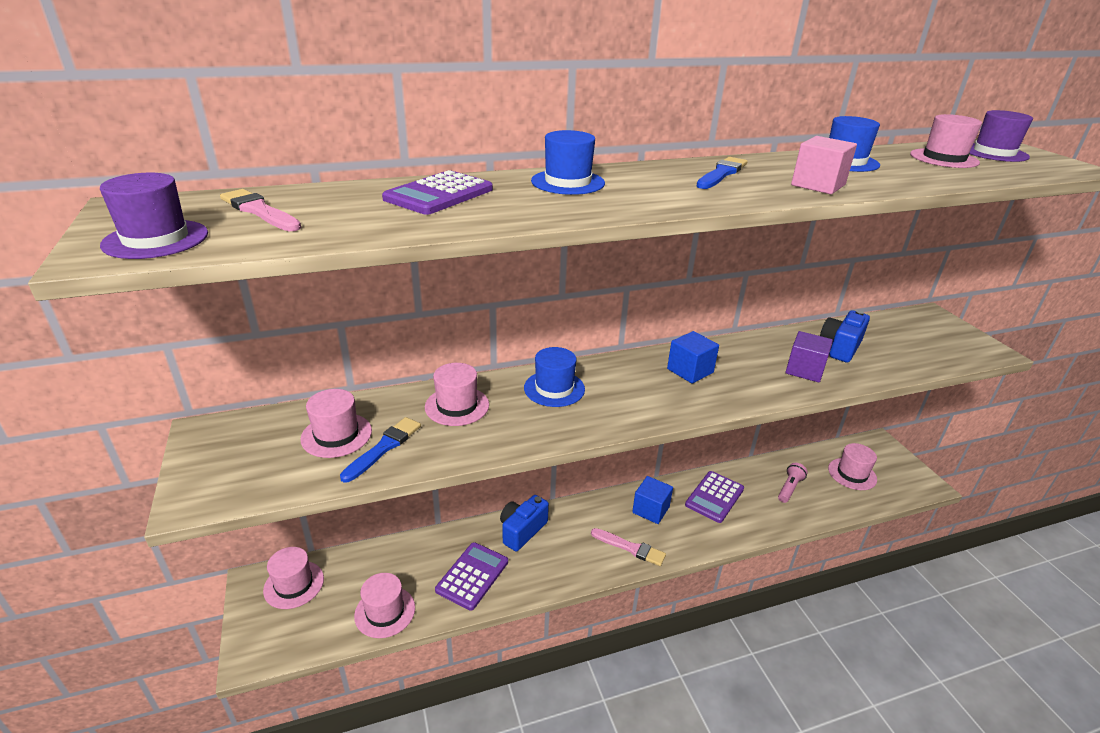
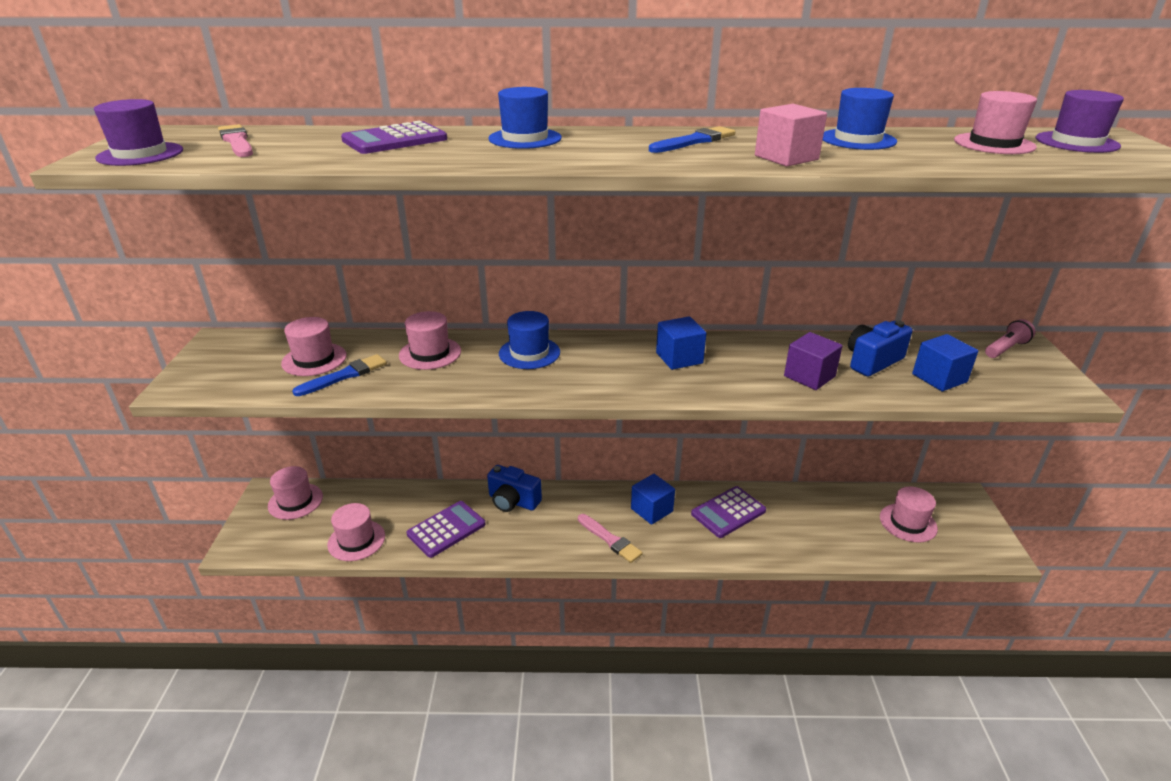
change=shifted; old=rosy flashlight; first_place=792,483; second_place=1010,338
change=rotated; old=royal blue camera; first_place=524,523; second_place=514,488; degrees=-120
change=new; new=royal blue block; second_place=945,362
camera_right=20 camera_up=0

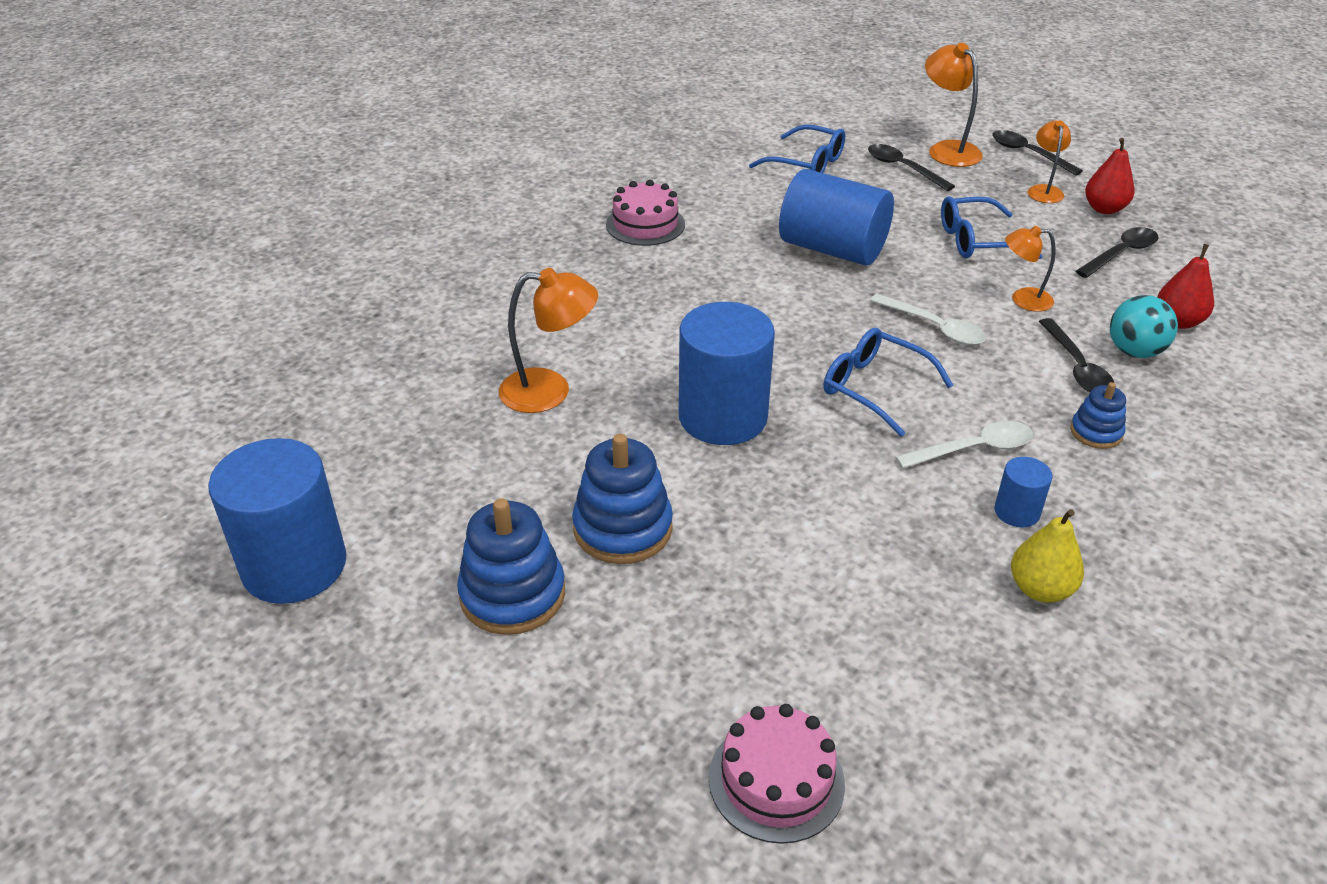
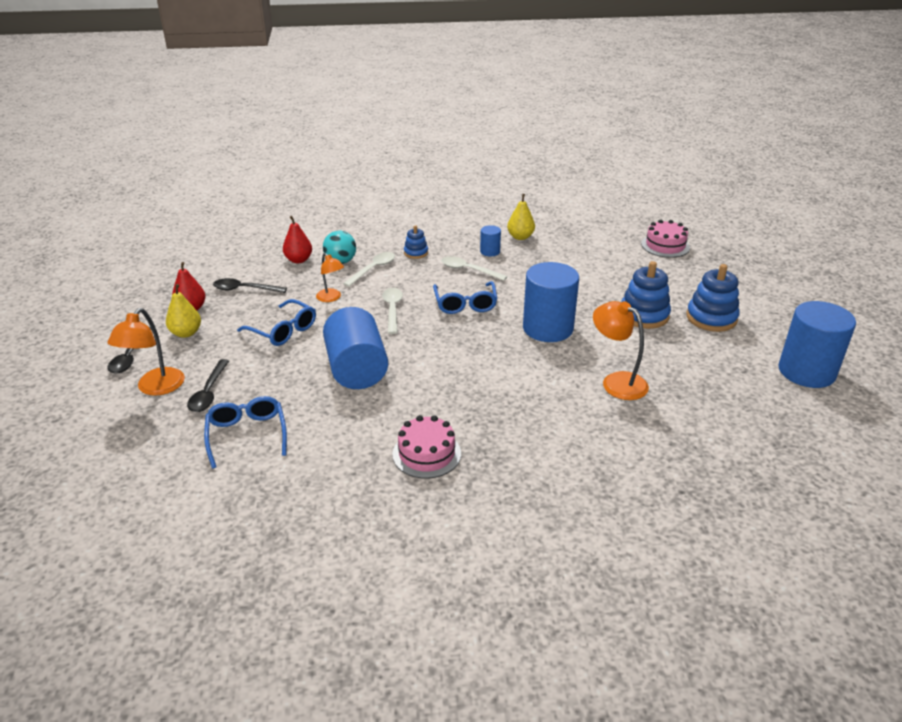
change=swapped; old=bright orange lamp; new=golden toy pear; first_place=1049,161; second_place=183,311
change=repainted; old=jet-black spoon; new=snow-white spoon; first_place=1076,355; second_place=369,269
camera_right=-135 camera_up=-5

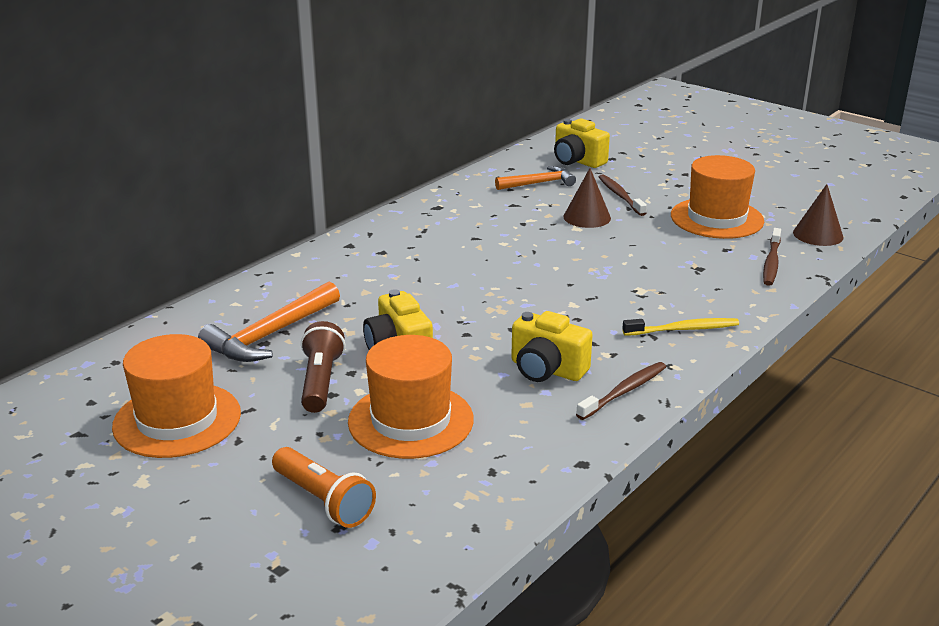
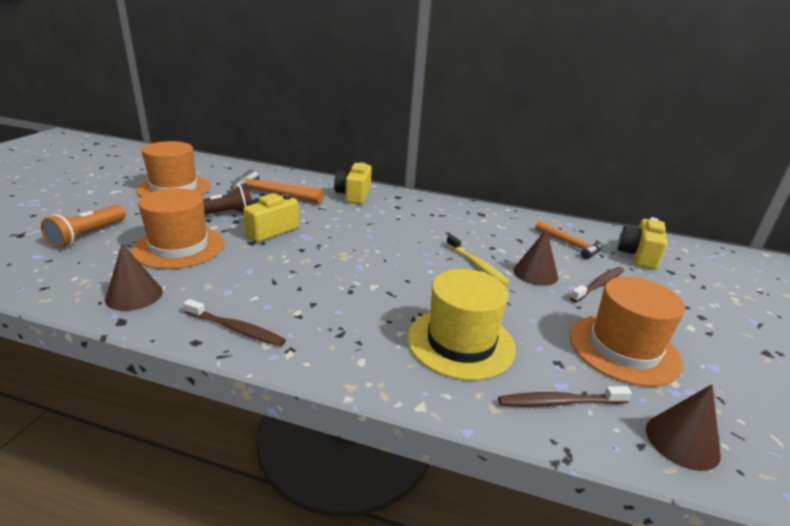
change=shifted; old=golden camera; first_place=552,346; second_place=353,183
change=shifted; old=golden dental brush; first_place=680,327; second_place=478,260
change=new; new=dark brown solid cone; second_place=134,277
change=new; new=golden hat; second_place=462,324
camera_right=65 camera_up=0

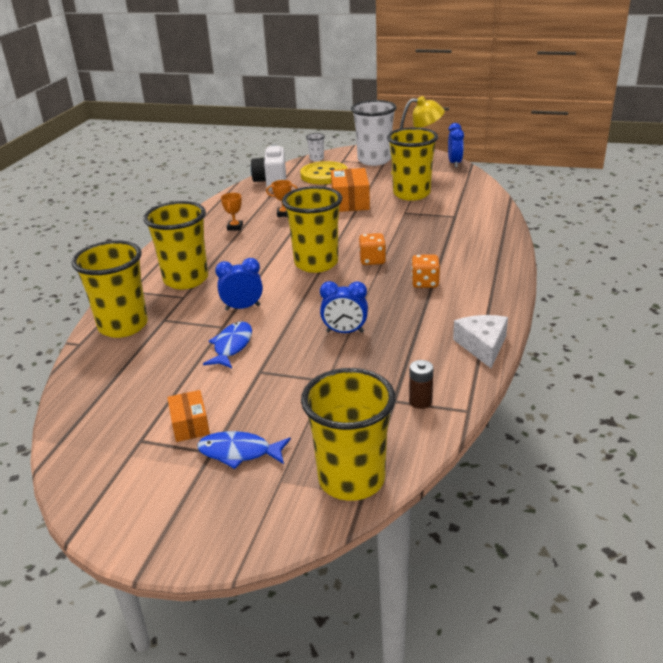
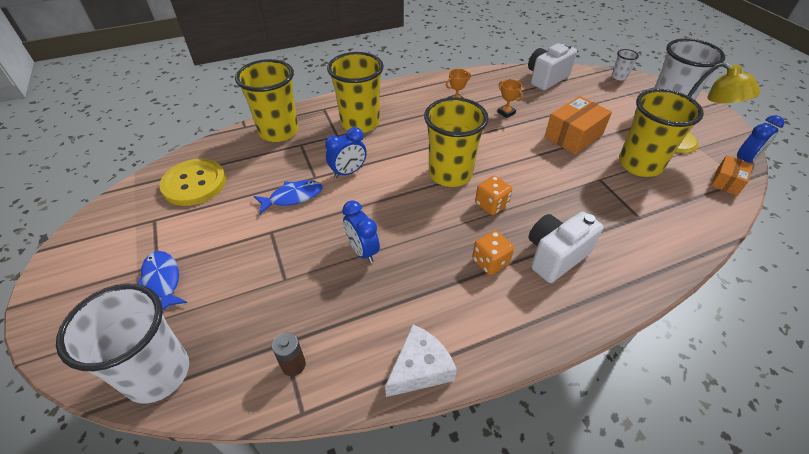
change=shifted; old=golden sewing button; first_place=324,172; second_place=192,182
change=rotated; old=royal blue alarm clock; first_place=239,284; second_place=346,152; degrees=105
change=repainted; old=golden beaker; new=snow-white beaker; first_place=348,434; second_place=122,344
change=shifted; old=bright orange parcel; first_place=188,416; second_place=732,175
change=new; new=snow-white camera; second_place=565,247
camera_right=50 camera_up=15

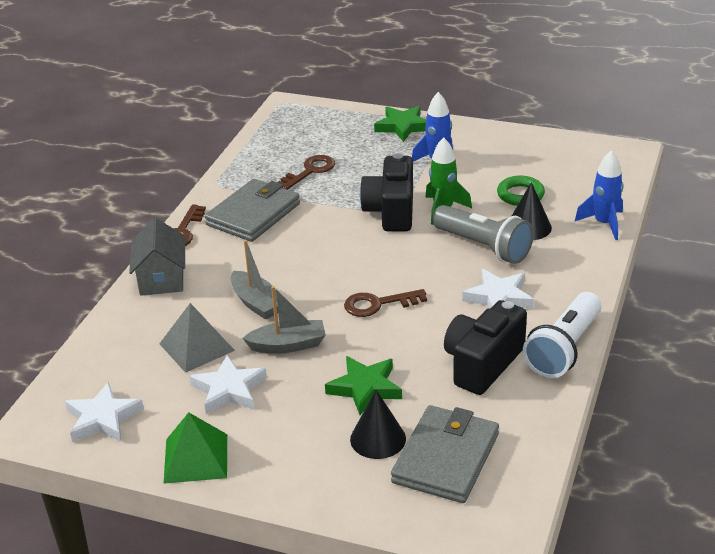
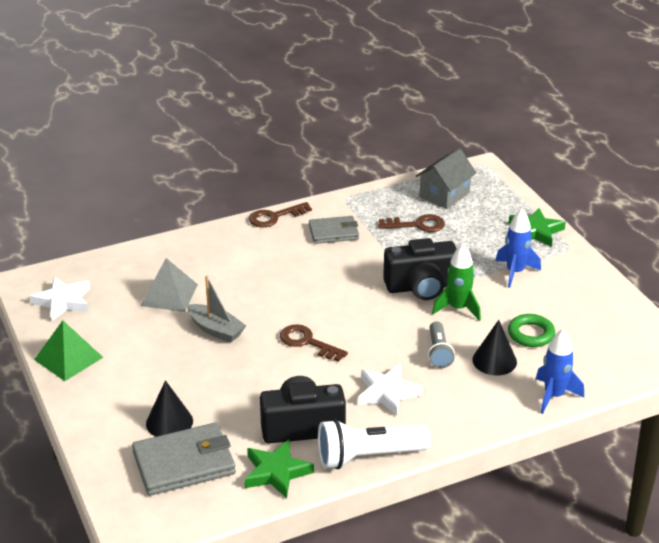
change=rotated; old=jet-black camera; first_place=386,192; second_place=419,269; degrees=-150
change=scaled; old=ash-grey wallet; first_place=252,210; second_place=334,230; factor=0.64
change=scaled; old=ash-grey flashlight; first_place=483,234; second_place=441,344; factor=0.59
change=shifted; old=ash-grey cottage; first_place=157,257; second_place=446,178
change=gone; old=ash-grey boat; first_place=254,279
change=gone; old=snow-white five-pointed star; first_place=228,384
change=shifted; old=leaf-green five-pointed star; first_place=363,385; second_place=279,469
camera_right=45 camera_up=0

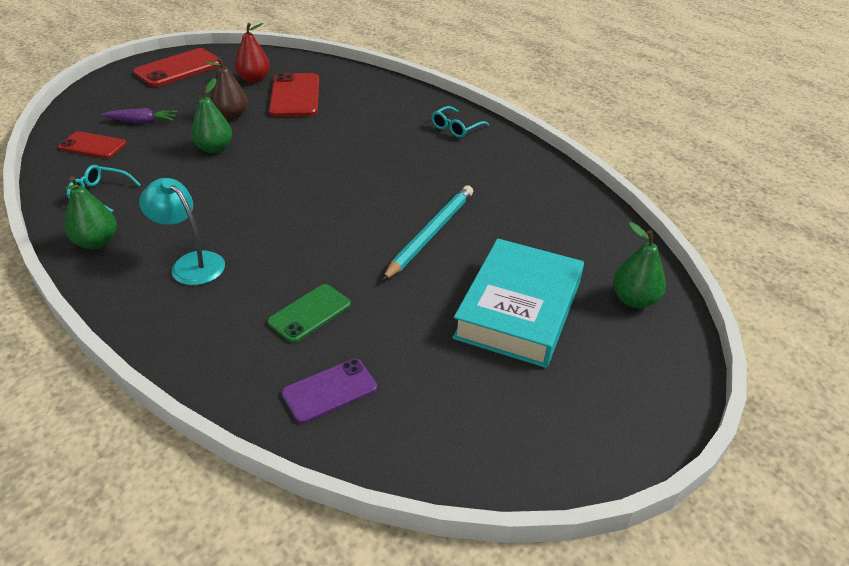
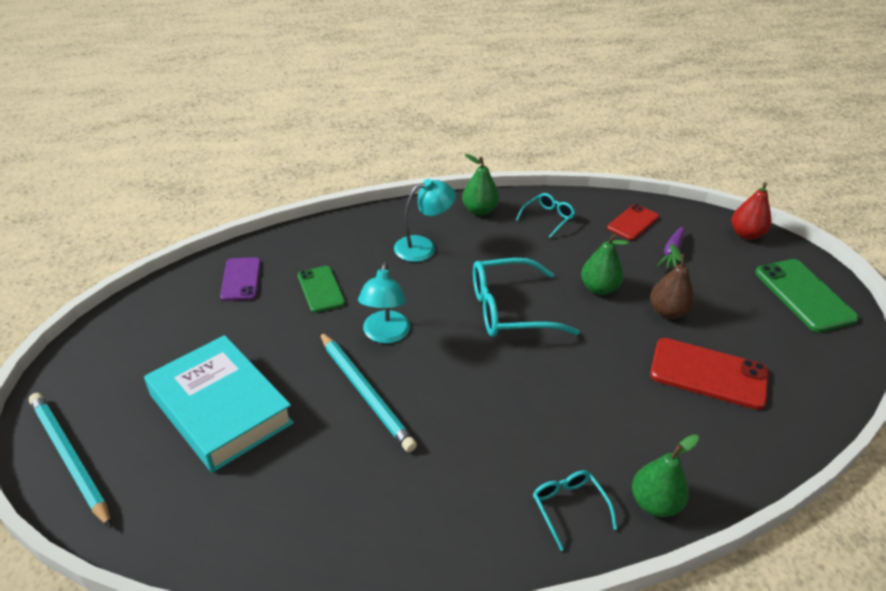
change=shifted; old=crimson toy pear; first_place=252,53; second_place=751,211
change=repainted; old=crimson smartphone; new=leaf-green smartphone; first_place=178,67; second_place=807,296
change=shifted; old=leaf-green toy pear; first_place=639,265; second_place=665,475
change=new; new=turquoise eyeglasses; second_place=526,297
change=new; new=turquoise lamp; second_place=384,302
change=new; new=turquoise lead pencil; second_place=70,460
camera_right=115 camera_up=0

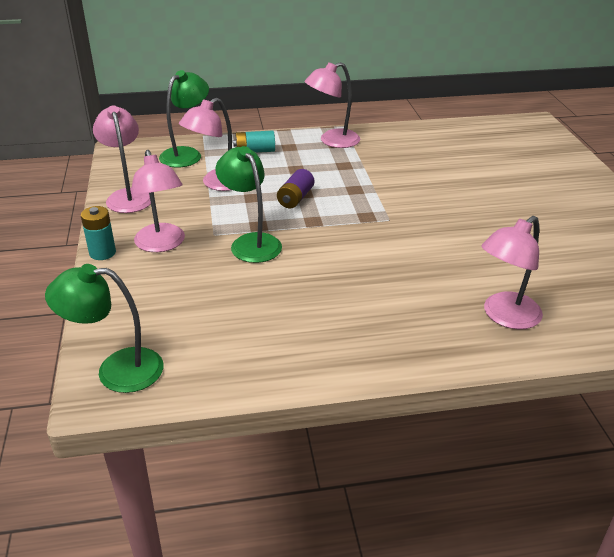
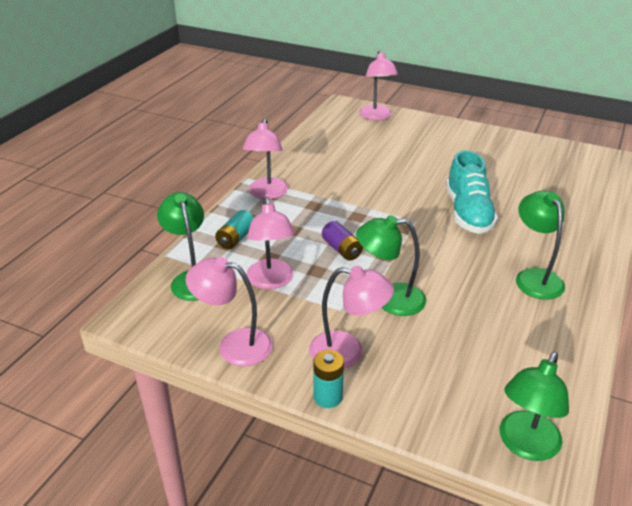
change=shifted; old=rosy lamp; first_place=512,272; second_place=378,85
change=new; new=turquoise lace-up shoe; second_place=472,192
change=new; new=leaf-green lamp; second_place=540,245
camera_right=-55 camera_up=0

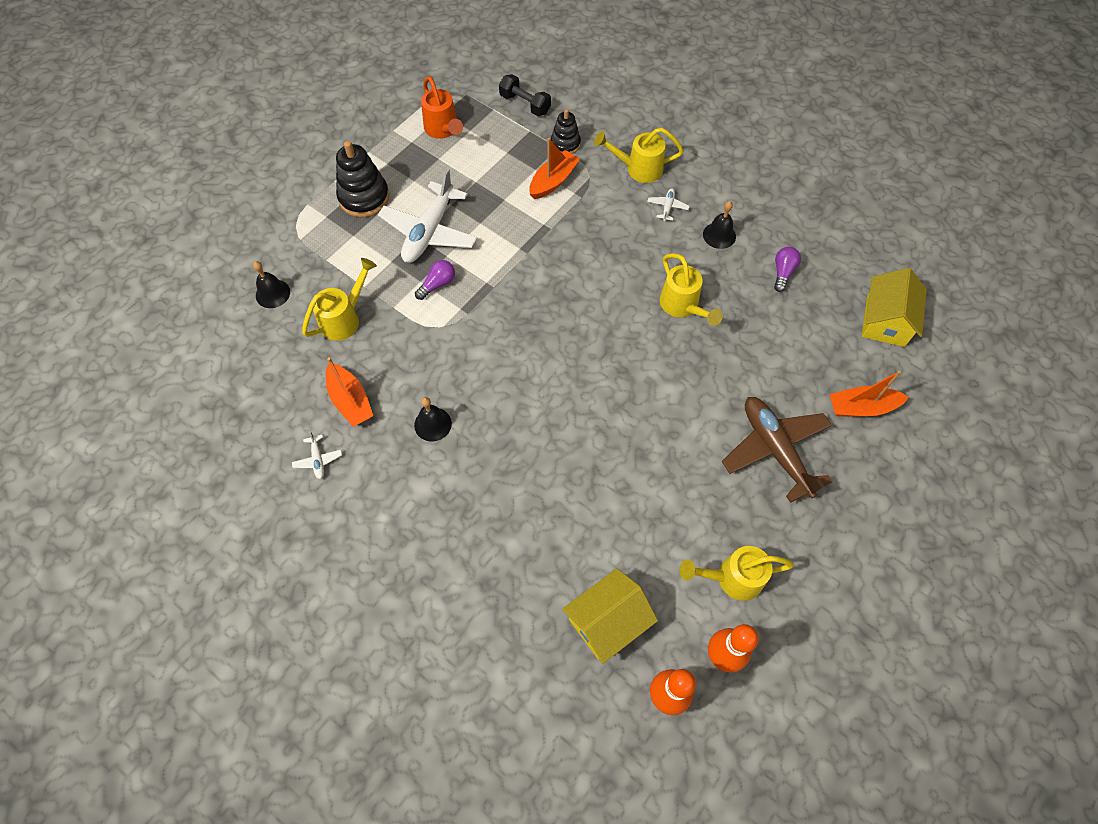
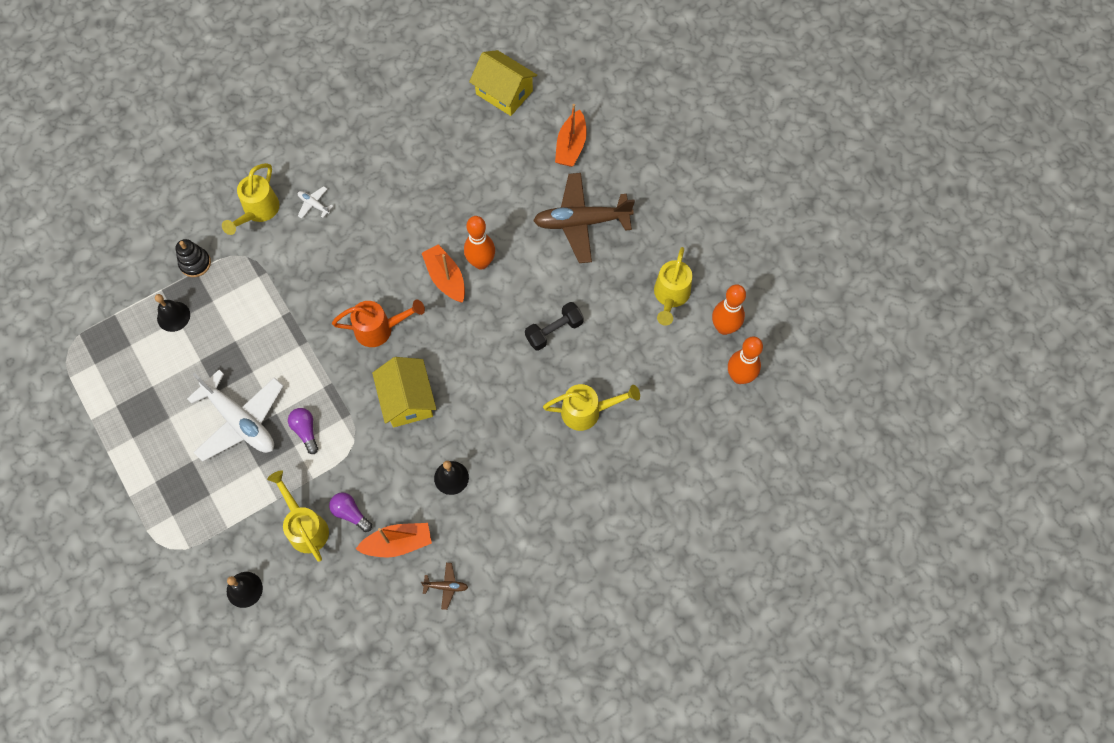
change=shifted; old=jet-black hand weight; first_place=525,95; second_place=554,326
change=shifted; old=bright orange watering can; first_place=442,107; second_place=378,323
change=shifted; old=bright orange boat; first_place=554,168; second_place=443,273
change=gone; old=jet-black stacking rings; first_place=363,179
change=shifted; old=jet-black bell; first_place=719,225; second_place=172,313
change=shifted; old=royal purple lightbulb; first_place=787,269; second_place=350,512
change=shifted; old=golden watering can; first_place=691,289; second_place=591,407
change=repainted; old=snow-white plane; new=dark brown plane; first_place=317,455; second_place=444,586
change=shifted; old=golden cottage; first_place=610,616; second_place=404,392
change=new; new=bright orange tenpin; second_place=479,243
camera_right=-70 camera_up=5

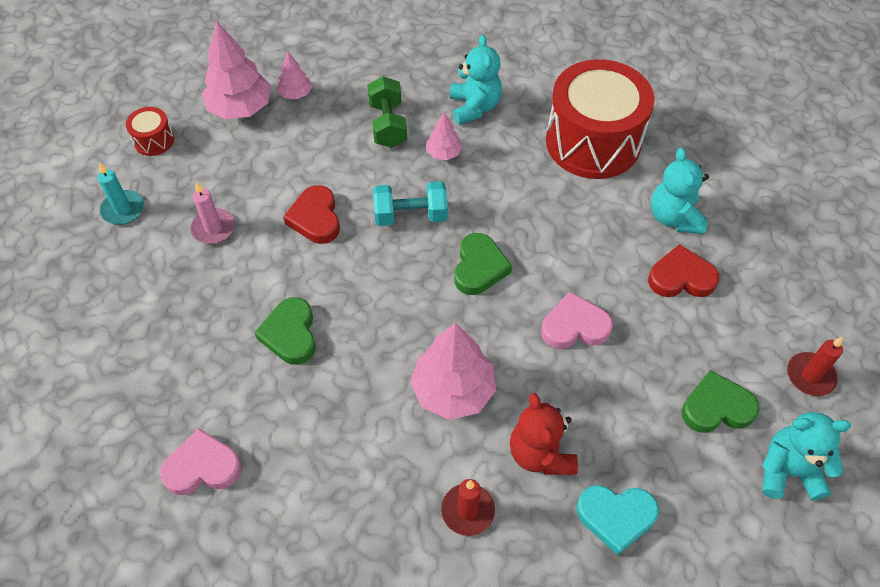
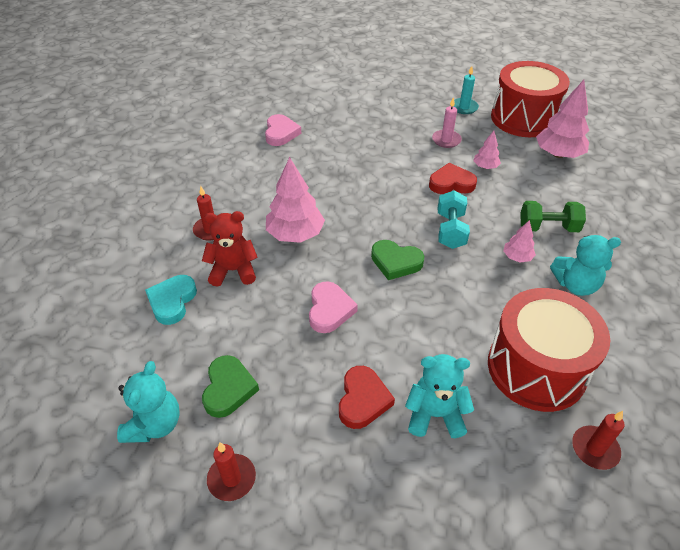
change=shifted; old=rosy toy tree; first_place=294,75; second_place=487,150
change=scaled; old=crimson snare drum; first_place=150,131; second_place=530,99; factor=2.38
change=gone; old=leaf-green love heart; first_place=285,331
change=new; new=crimson wax candle; second_place=598,440
camera_right=100 camera_up=-10

